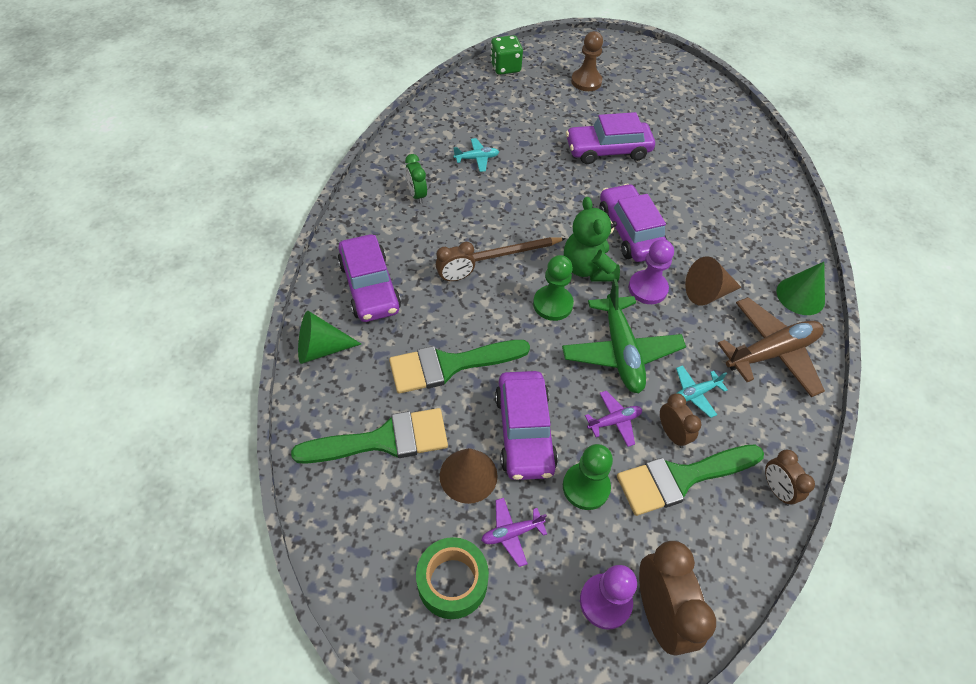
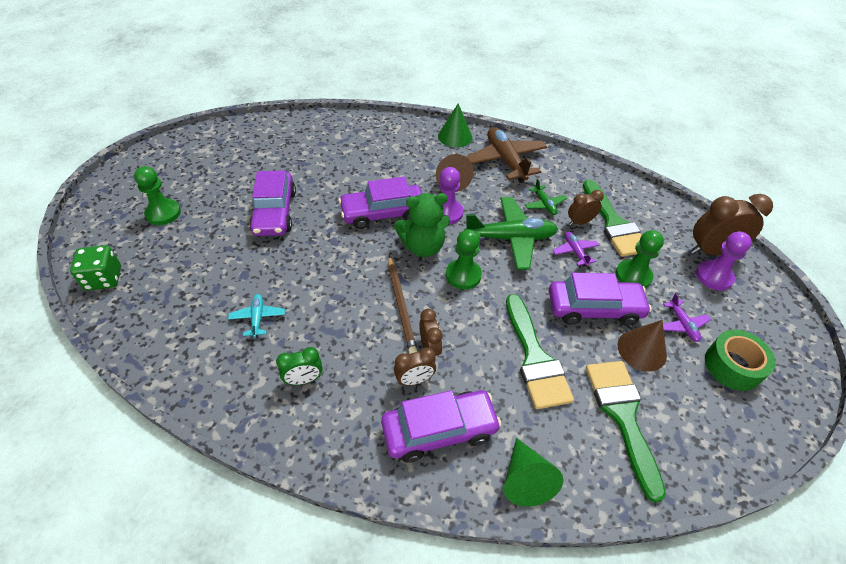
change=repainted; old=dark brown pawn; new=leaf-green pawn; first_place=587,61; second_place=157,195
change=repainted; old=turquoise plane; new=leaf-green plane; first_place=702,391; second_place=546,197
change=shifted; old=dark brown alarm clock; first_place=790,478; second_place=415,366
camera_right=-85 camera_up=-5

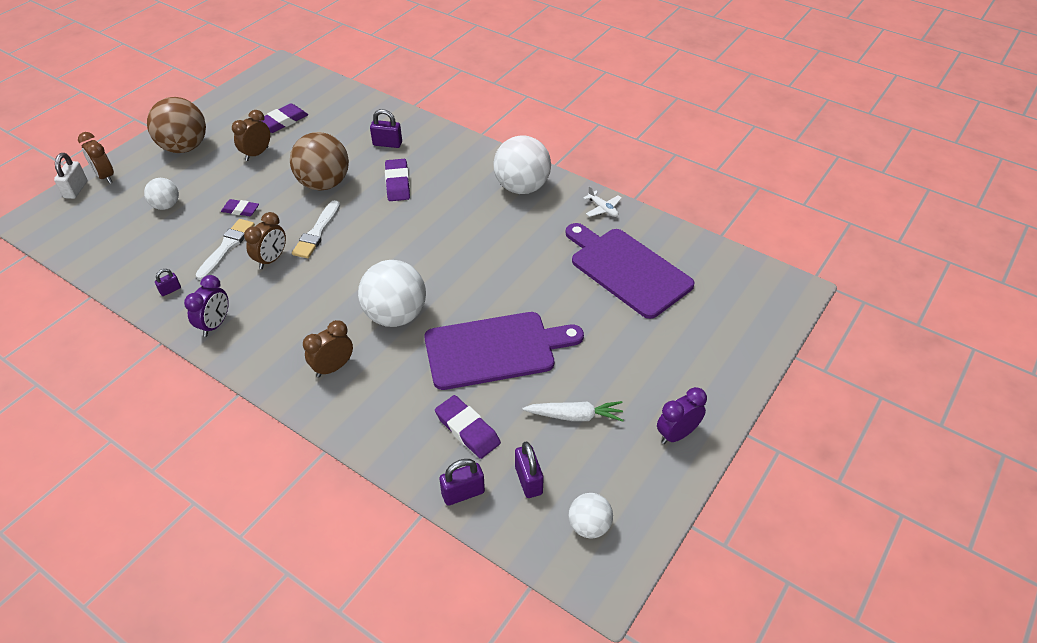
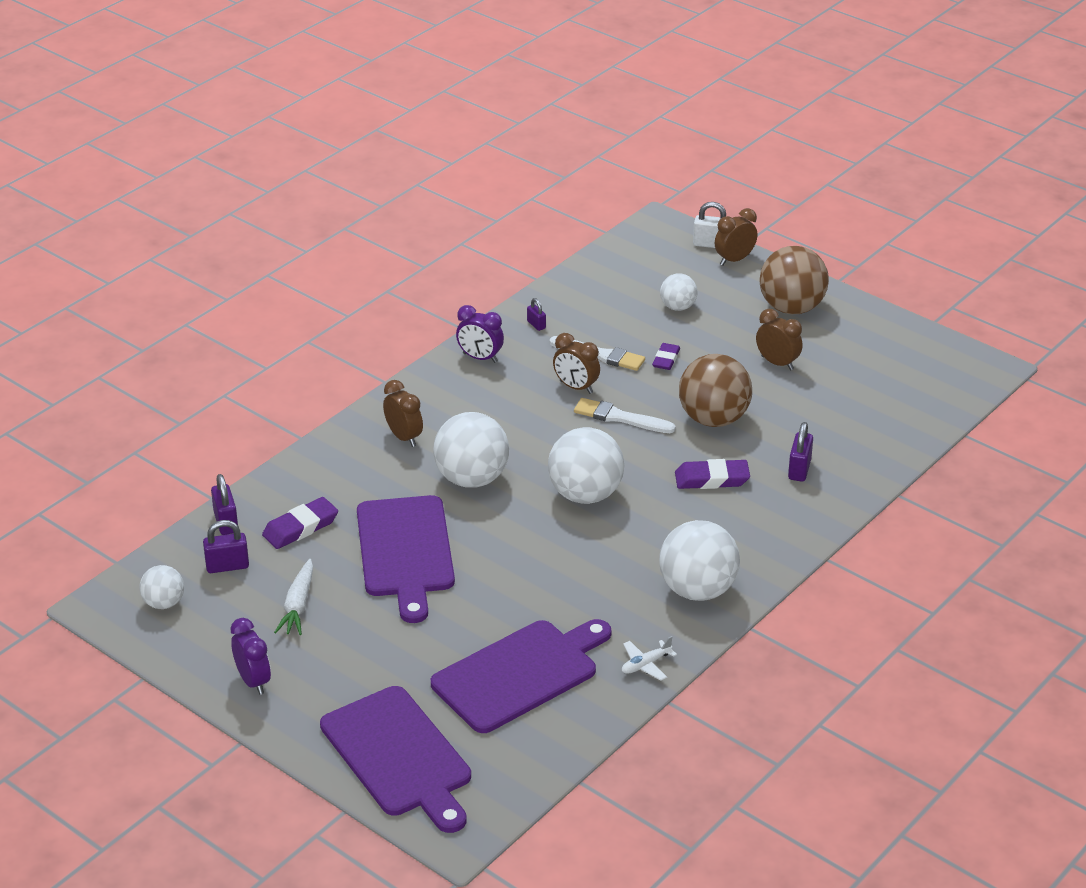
change=gone; old=royal purple gum eraser; first_place=284,118
change=new; new=snow-white ball; second_place=586,465
change=new; new=royal purple bread board; second_place=395,759
camera_right=95 camera_up=-10

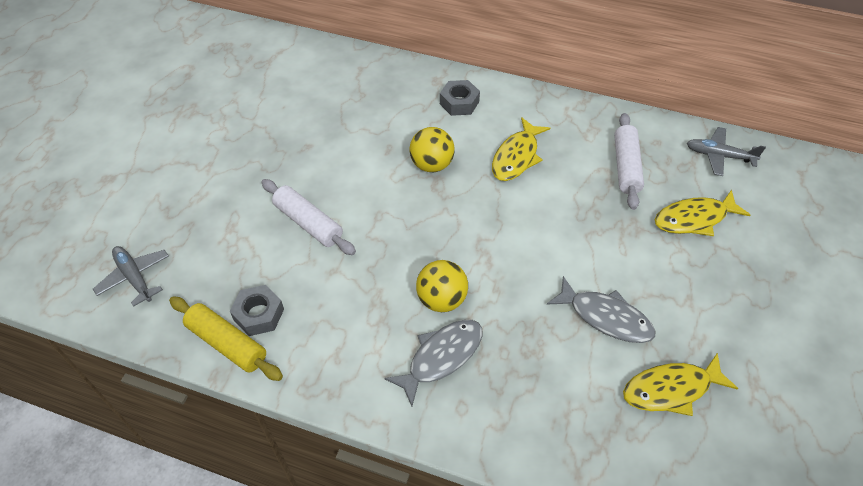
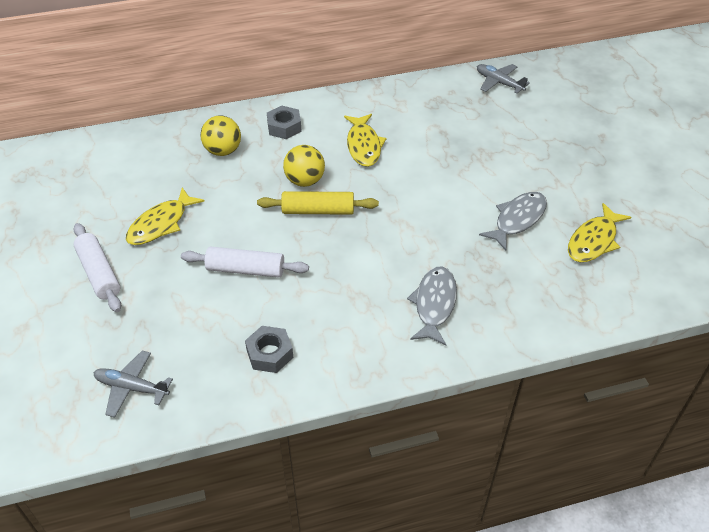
change=shifted; old=snow-white dough roller; first_place=629,161; second_place=97,267
change=rotated; old=ash-grey plane; first_place=726,151; second_place=503,78; degrees=60
change=shifted; old=golden fish; first_place=702,213; second_place=165,216
change=shifted; old=golden ball; first_place=442,286; second_place=220,135
change=rotated; old=ash-grey fish; first_place=601,309; second_place=513,221; degrees=-45
change=shifted; old=golden dough roller; first_place=226,338; second_place=318,203
camera_right=-35 camera_up=-5

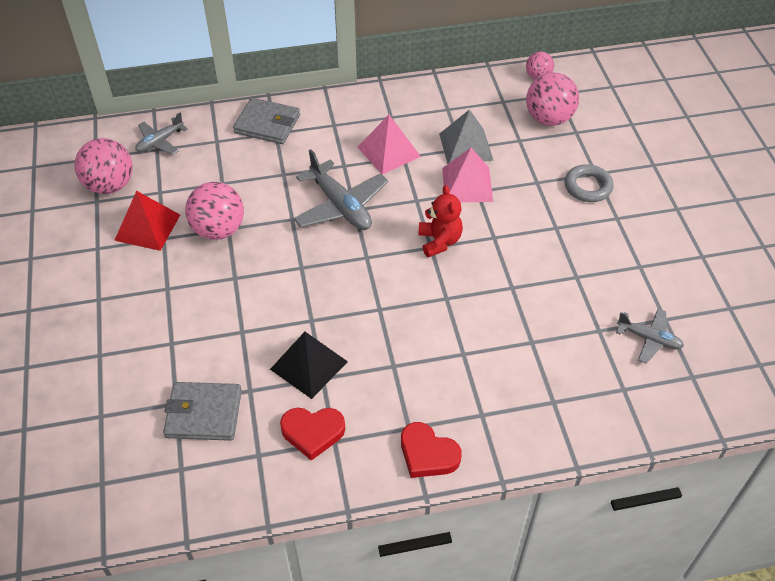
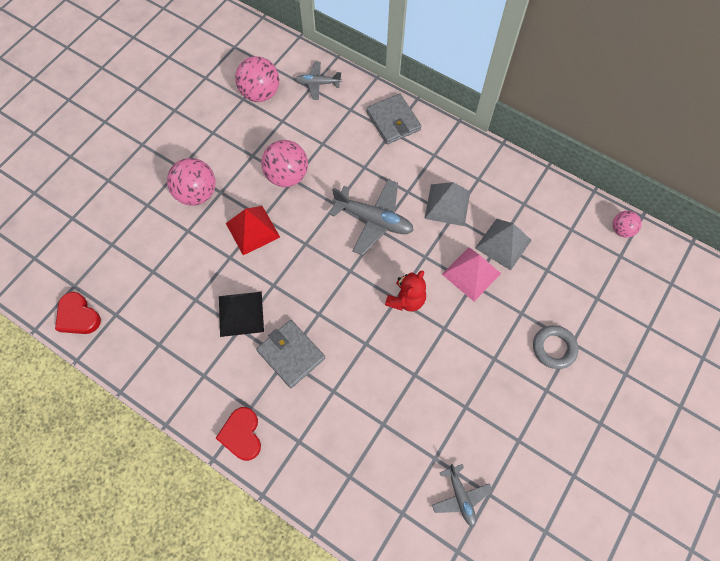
change=shifted; old=rosy ball; first_place=552,99; second_place=191,182
change=repainted; old=rosy pyramid shape; new=ash-grey pyramid shape; first_place=389,145; second_place=447,204
change=rotated; old=ash-grey plane; first_place=340,189; second_place=371,217; degrees=-75
change=shifted; old=crimson pyramid shape; first_place=147,221; second_place=253,230
change=shifted; old=ash-grey wallet; first_place=202,411; second_place=290,354
change=shifted; old=crimson love heart; first_place=312,434; second_place=78,313
camera_right=45 camera_up=15

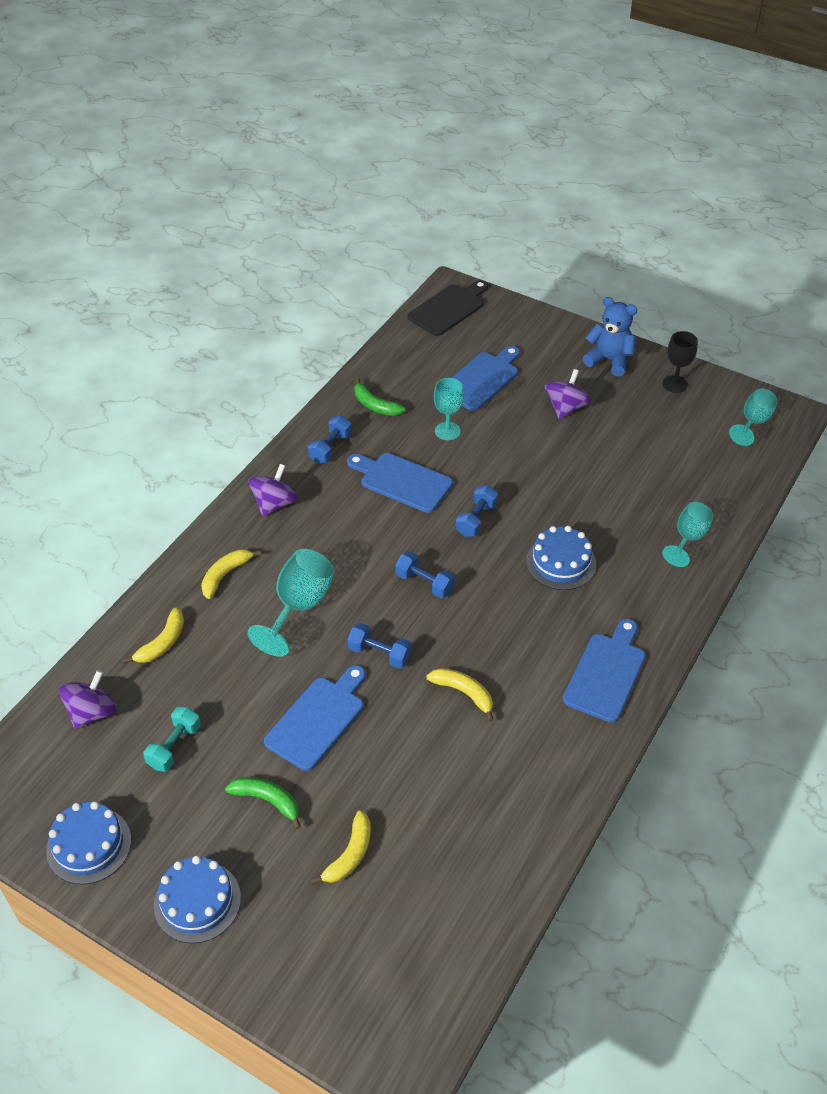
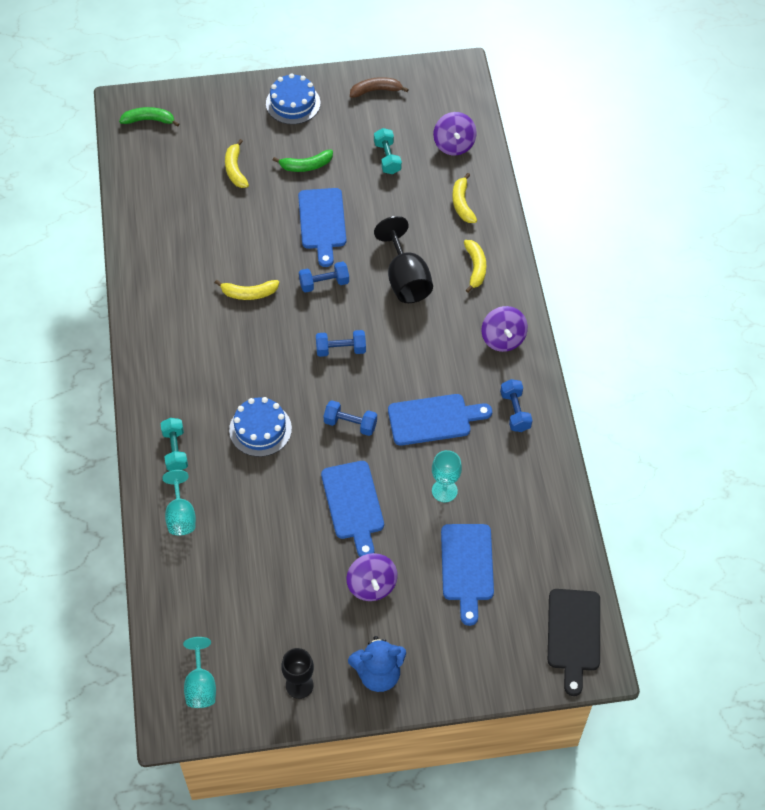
change=shifted; old=leaf-green toy banana; first_place=379,397; second_place=149,117
change=rotated; old=royal blue hand weight; first_place=477,511; second_place=350,418; degrees=-60
change=repainted; old=turquoise wine glass; new=jet-black wine glass; first_place=290,603; second_place=403,259
change=shifted; old=royal blue bread board; first_place=604,670; second_place=352,509
change=swapped; old=royal blue gateau; new=dark brown toy banana; first_place=88,843; second_place=379,87
change=new; new=turquoise hand weight; second_place=174,444
camera_right=140 camera_up=10

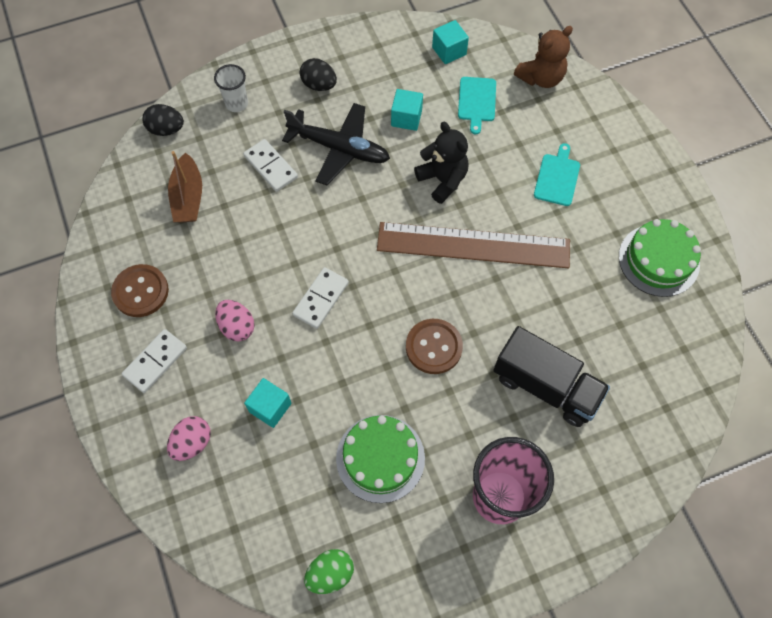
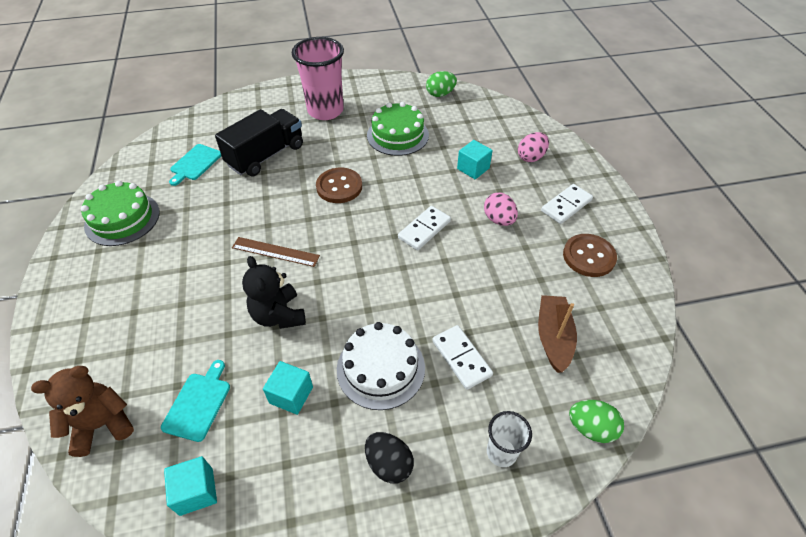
change=swapped; old=jet-black plane; new=snow-white gateau; first_place=336,144; second_place=381,366
change=repainted; old=jet-black egg; new=leaf-green egg; first_place=163,120; second_place=596,421
change=shifted; old=turquoise bread board; first_place=557,174; second_place=195,165
change=scaled; old=dark brown straightedge; first_place=473,245; second_place=276,252; factor=0.49
change=rotated; old=jet-black toy truck; first_place=552,376; second_place=259,142; degrees=90
camera_right=-170 camera_up=-15

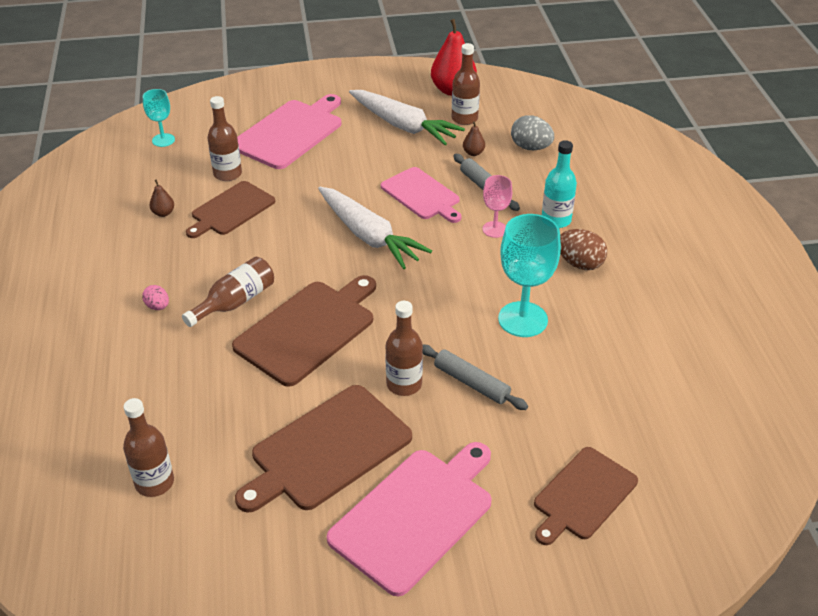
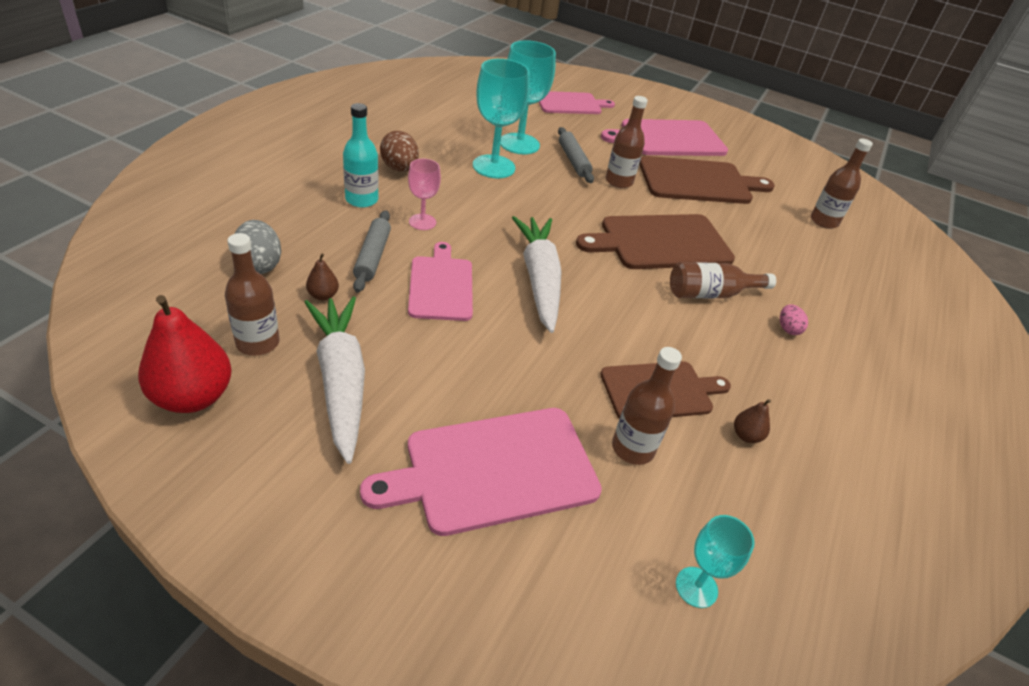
change=repainted; old=dark brown bread board; new=rosy bread board; first_place=586,496; second_place=577,102
change=new; new=turquoise wine glass; second_place=528,97
camera_right=-150 camera_up=0

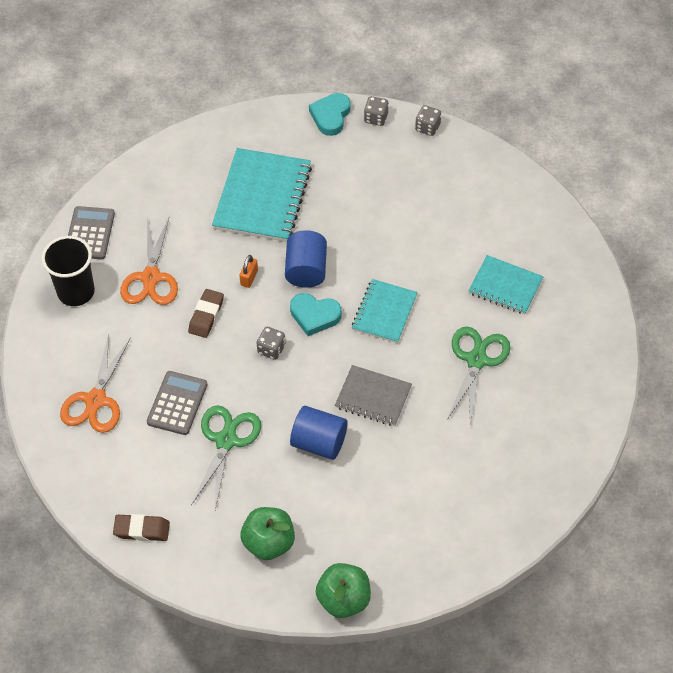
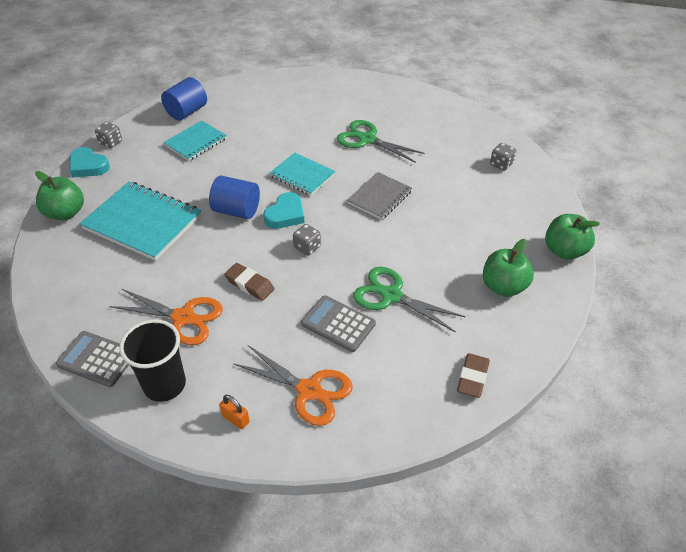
change=shifted; old=ash-grey dice; first_place=428,120; second_place=503,157
change=shifted; old=bright orange lock; first_place=248,271; second_place=234,412
change=shifted; old=turquoise exercise book; first_place=506,285; second_place=195,140
change=shifted; old=royal blue solid cylinder; first_place=318,433; second_place=184,99
change=new; new=leaf-green toy apple; second_place=59,195
camera_right=-75 camera_up=-10

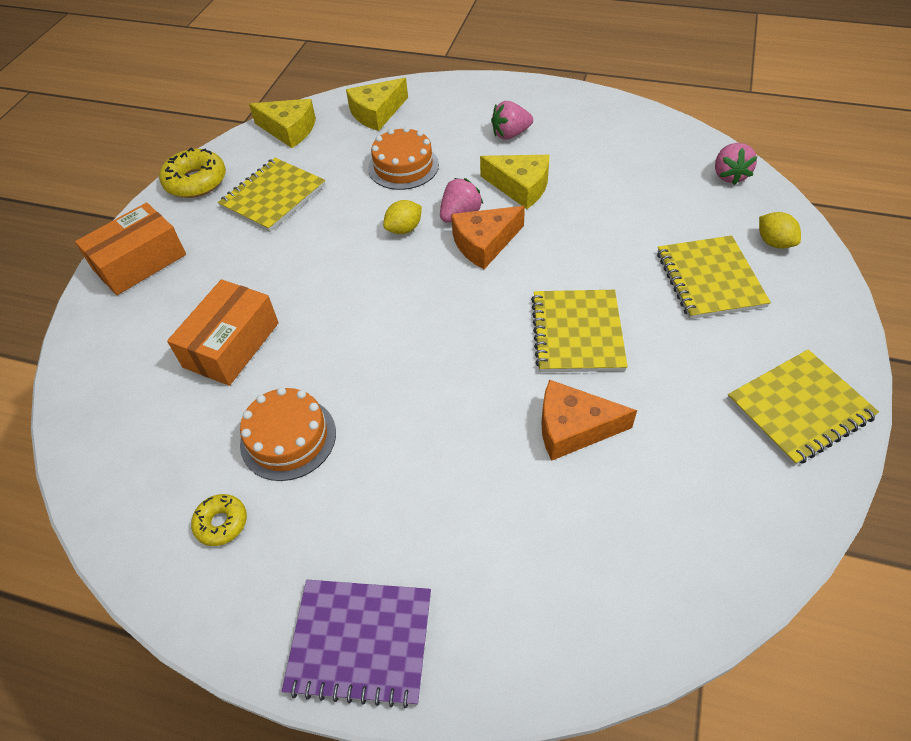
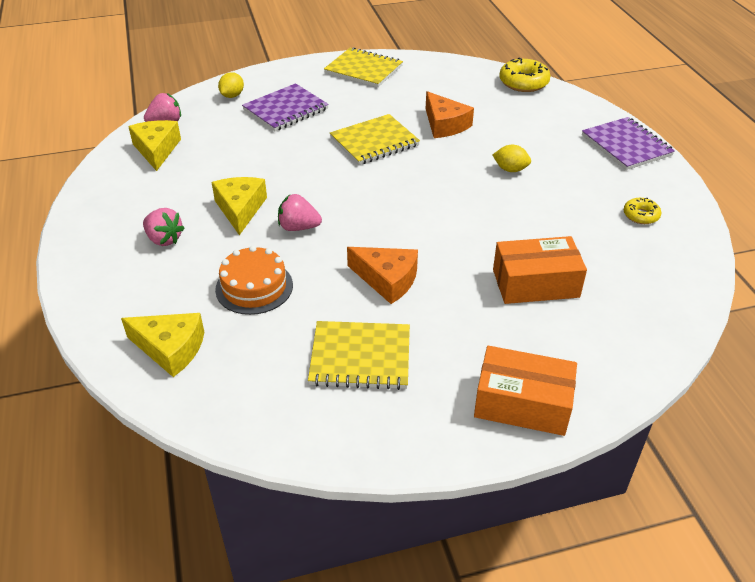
change=shifted; old=golden cheese wedge; first_place=282,123; second_place=154,145
change=shifted; old=golden donut; first_place=192,172; second_place=525,75
change=shifted; old=golden lemon; first_place=402,217; second_place=512,158
change=shifted; old=bright orange cheese wedge; first_place=488,237; second_place=382,275
change=repainted; old=golden exercise book; new=royal purple exercise book; first_place=714,277; second_place=285,107
change=gone; old=bright orange gateau; first_place=288,434
camera_right=-125 camera_up=-10

